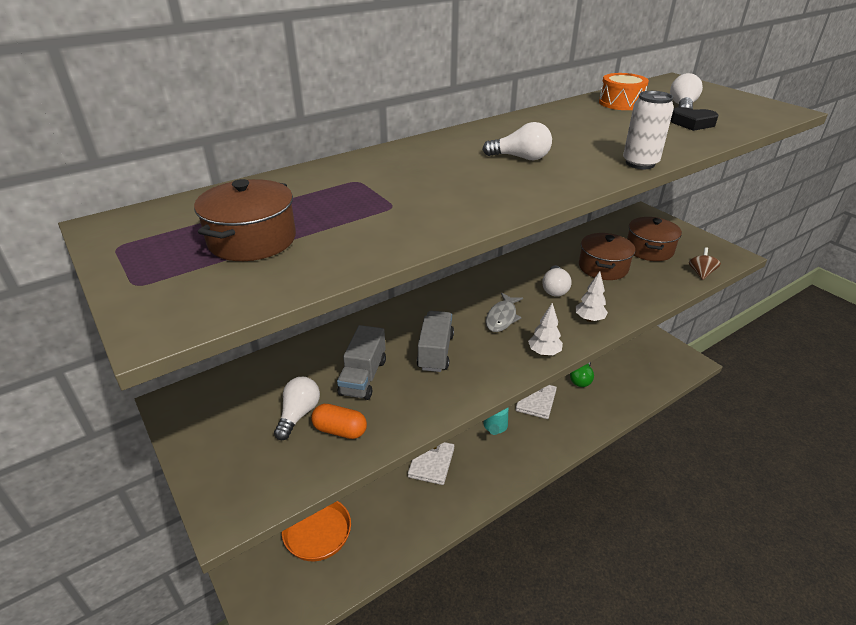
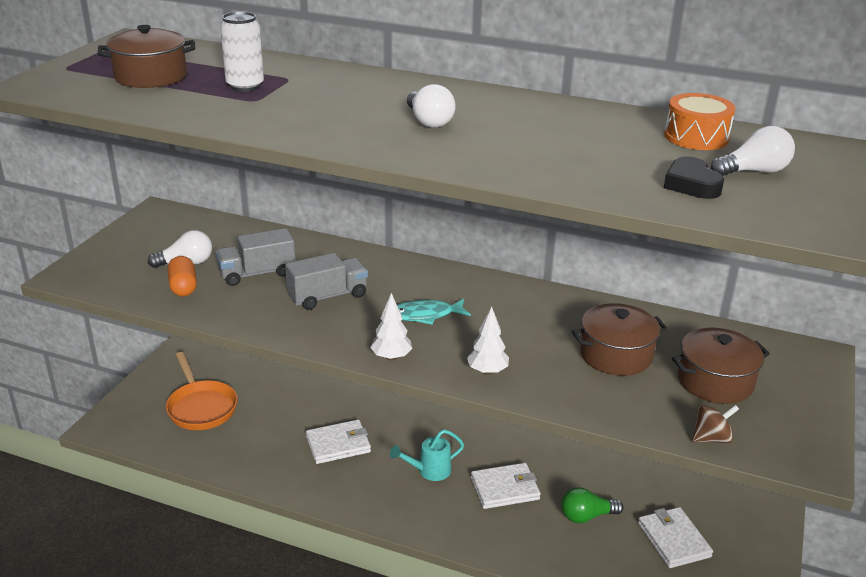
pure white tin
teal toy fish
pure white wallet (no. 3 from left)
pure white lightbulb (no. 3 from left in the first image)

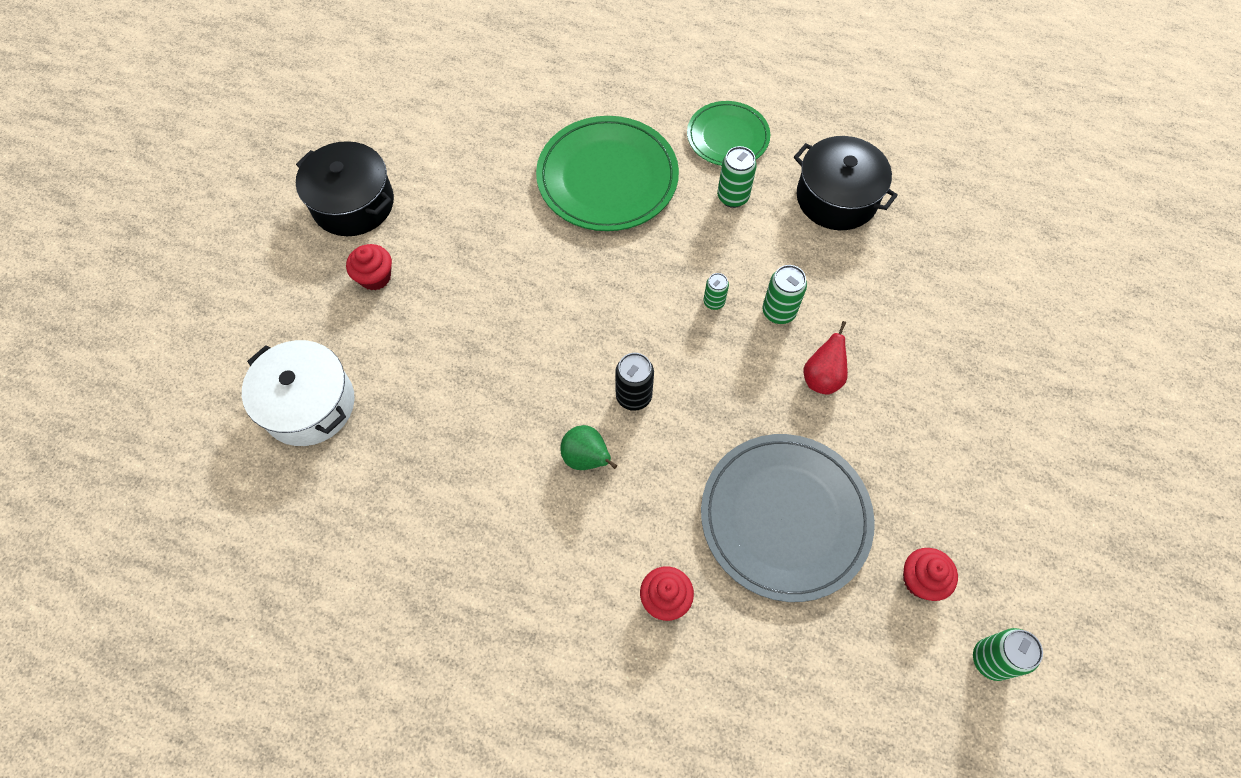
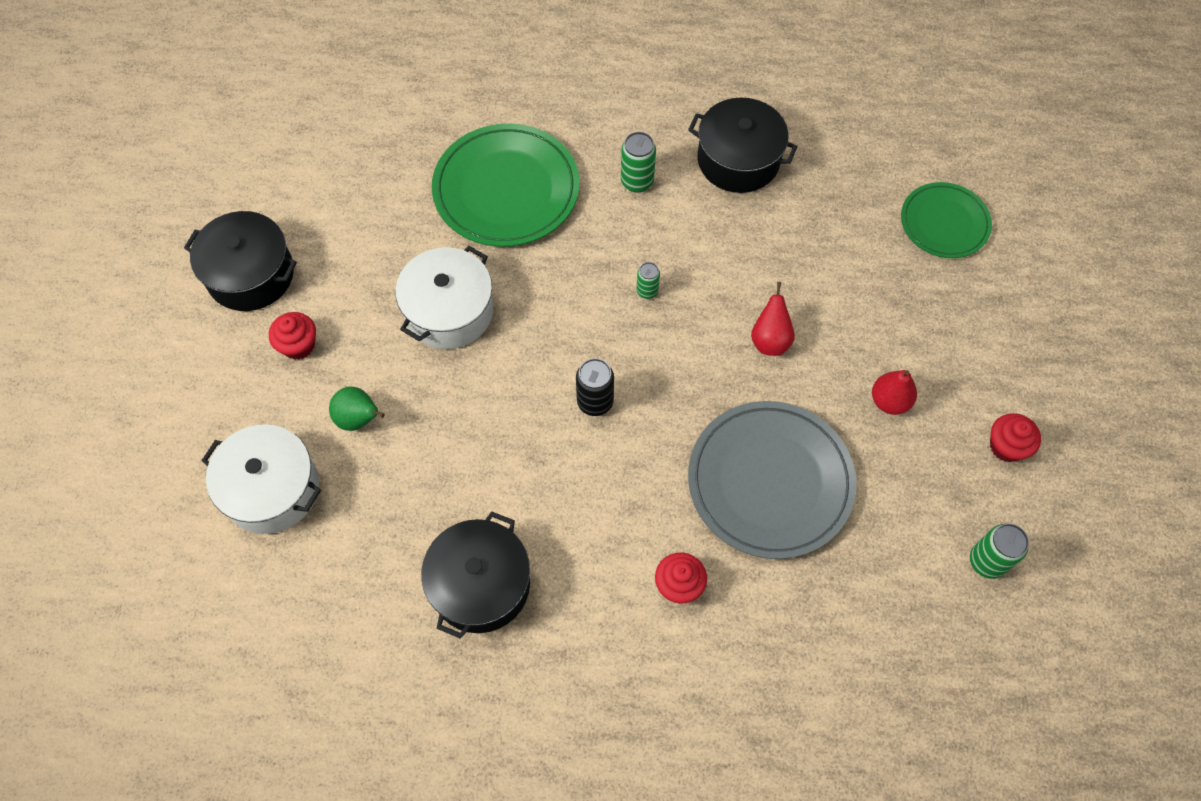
green pear
pure white pot (no. 2 from left)
black pot (no. 2 from left)
scarlet pear (no. 2 from left)
green dinner plate (no. 2 from left)
scarlet fairy cake (no. 3 from left)
green tin (no. 3 from left in the first image)

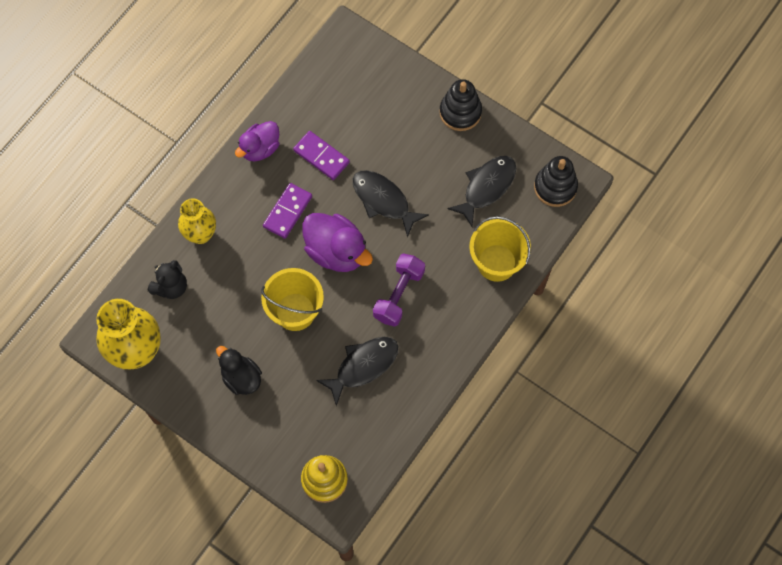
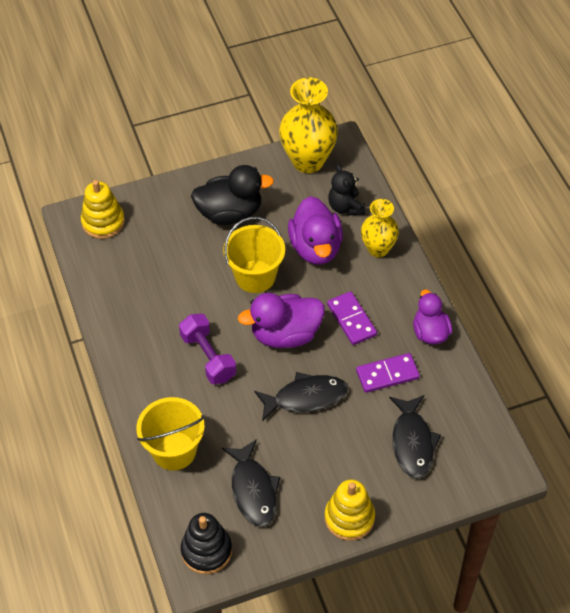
black rubber duck
violet rubber duck (no. 2 from left)
bright yellow stacking rings (no. 2 from left)
black toy fish (no. 3 from left)

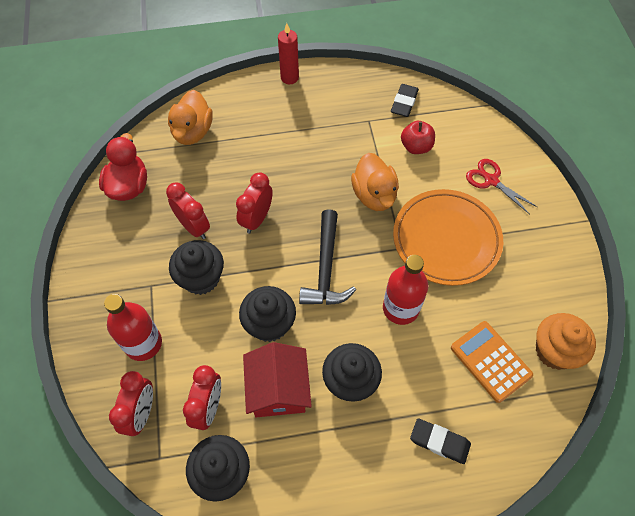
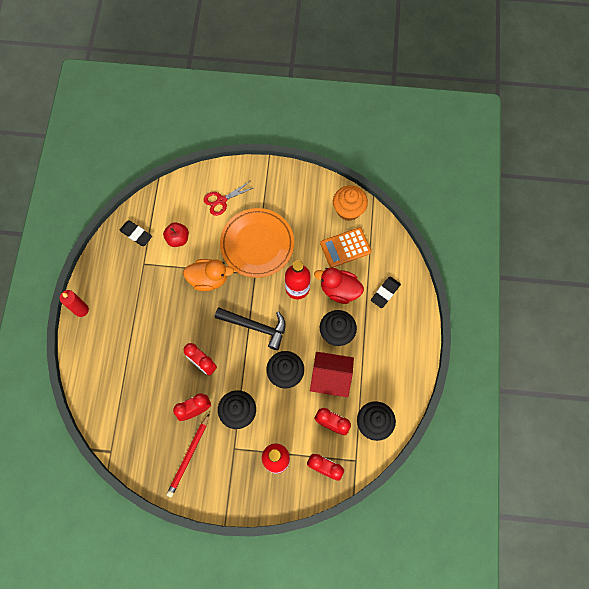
scarlet lead pencil
scarlet rubber duck
orange-coloured rubber duck (no. 1 from left in the first image)

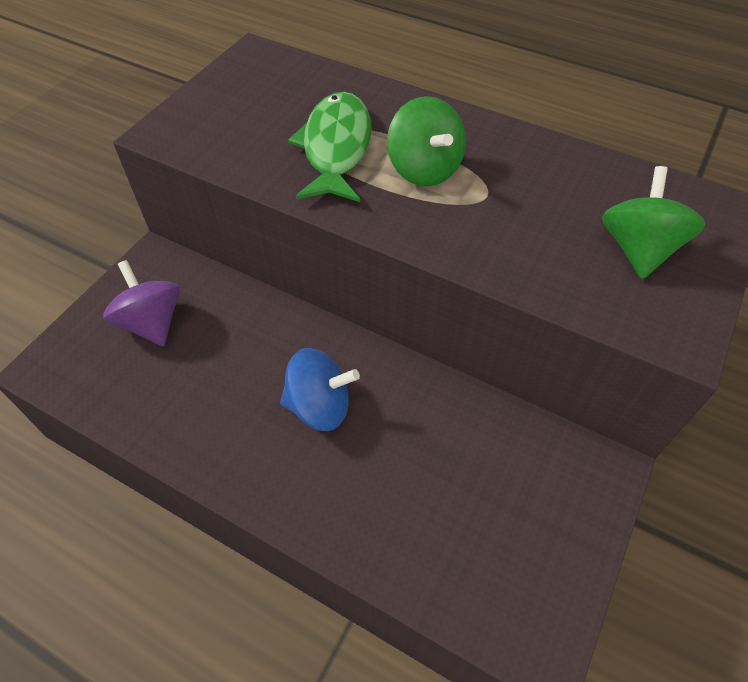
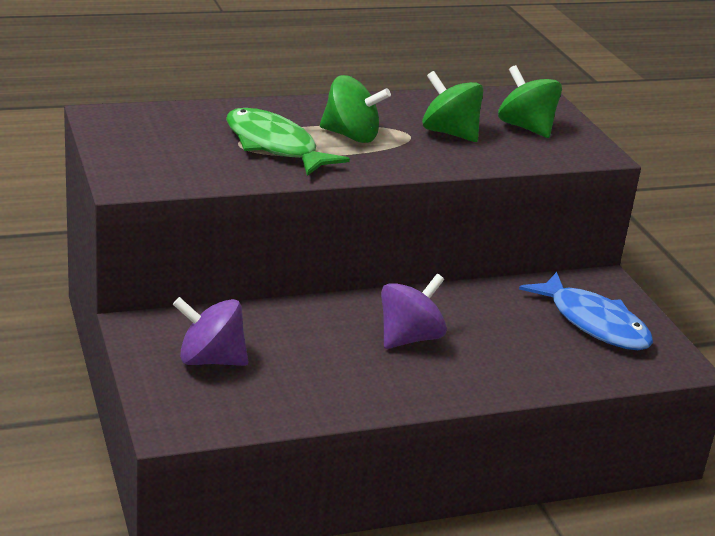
violet spinning top (no. 2 from left)
green spinning top (no. 2 from left)
royal blue toy fish

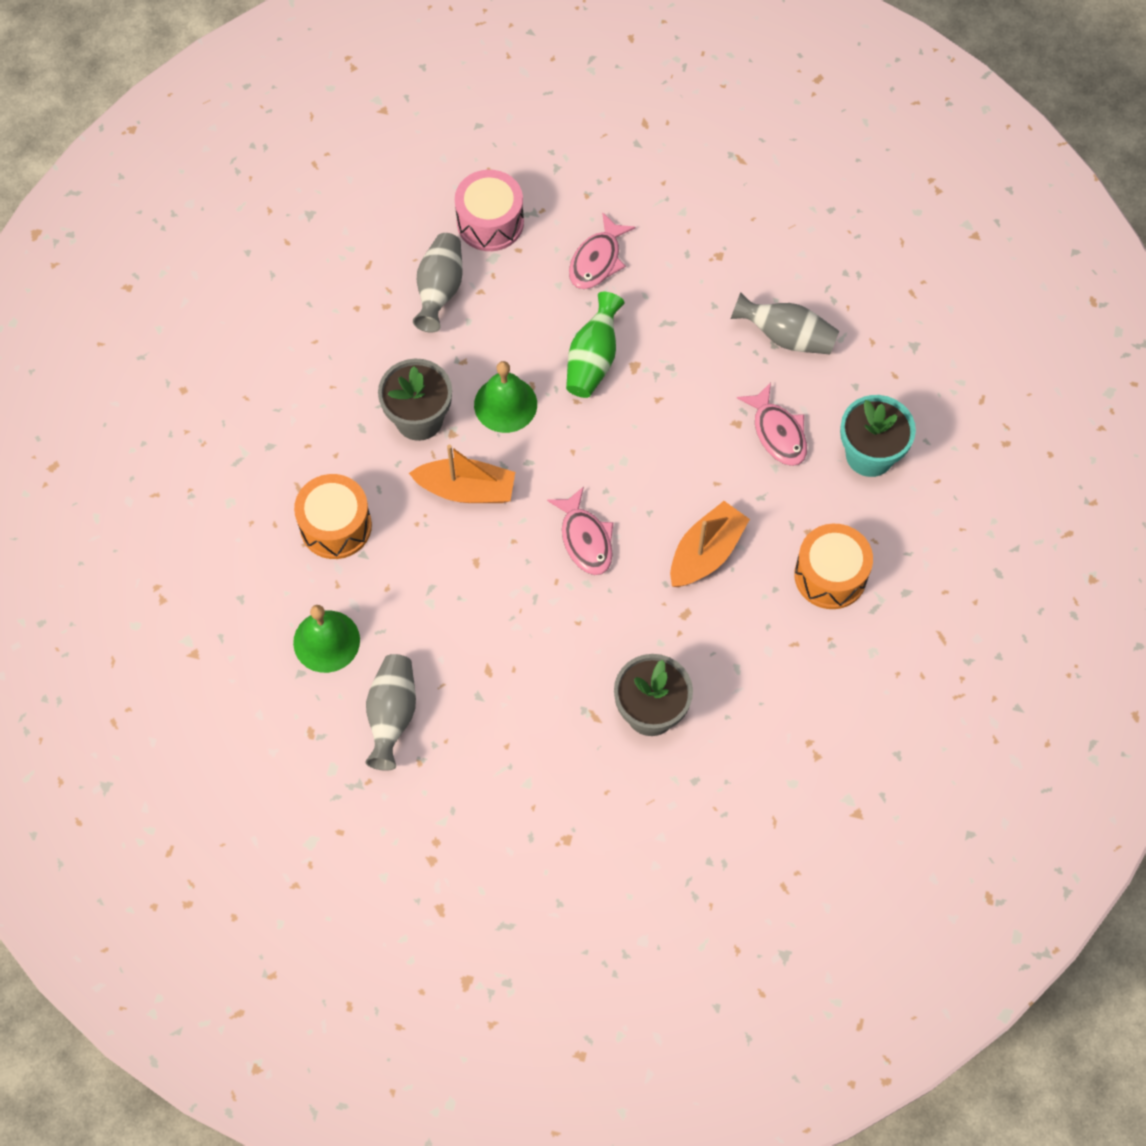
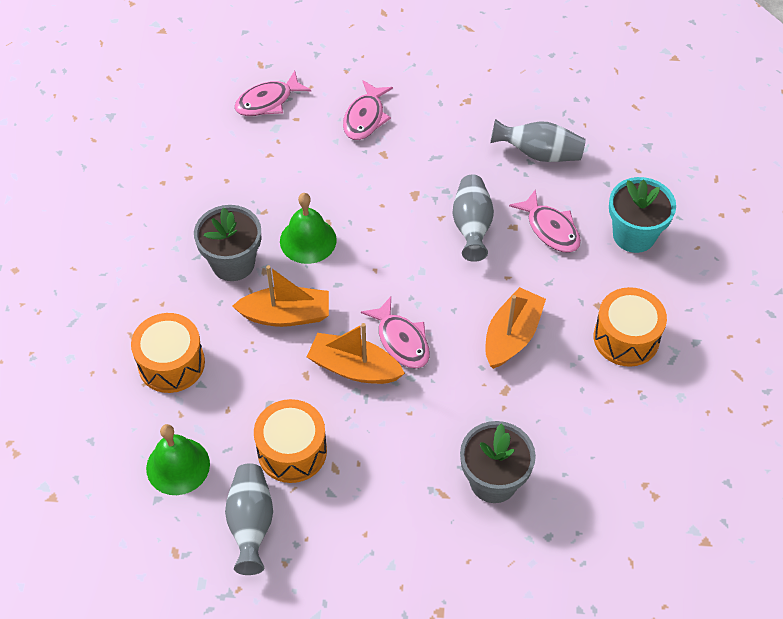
rose-pink toy fish (no. 1 from left)
orange-coloured toy drum (no. 2 from left)
orange-coloured boat (no. 2 from left)
ash-grey flower vase (no. 2 from left)
green flower vase

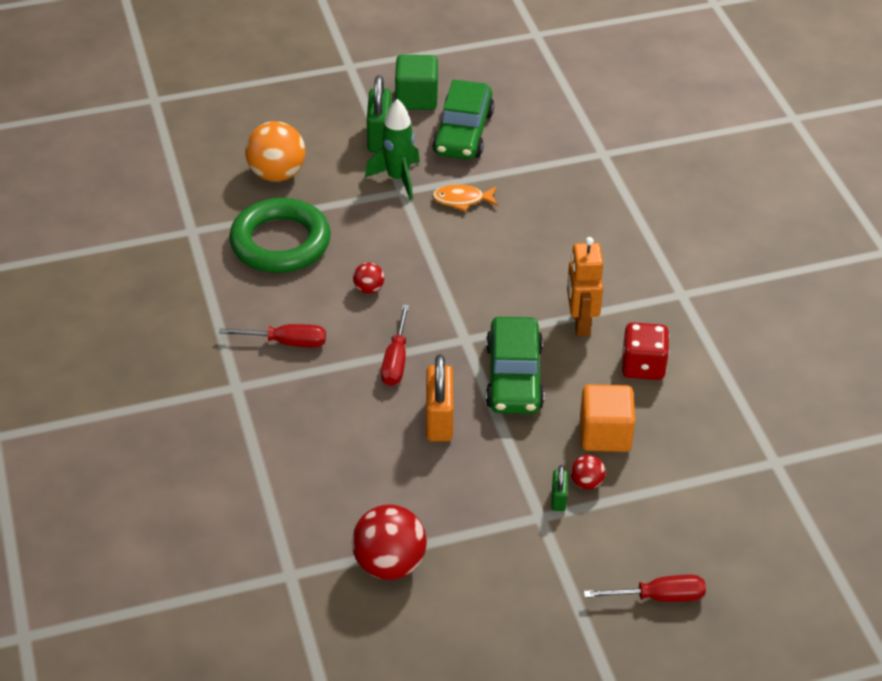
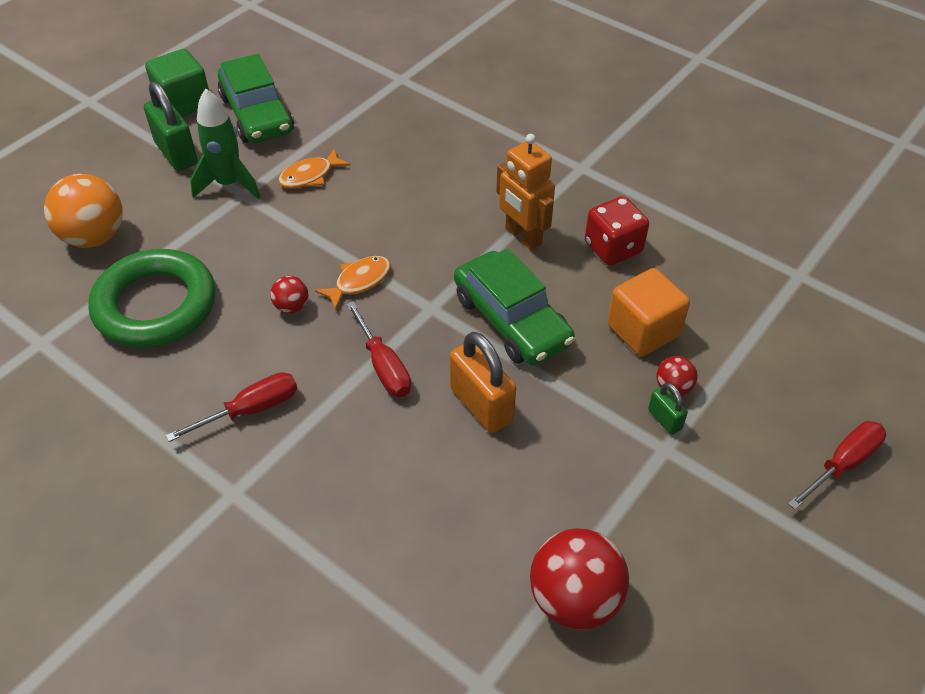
orange-coloured toy fish (no. 2 from left)

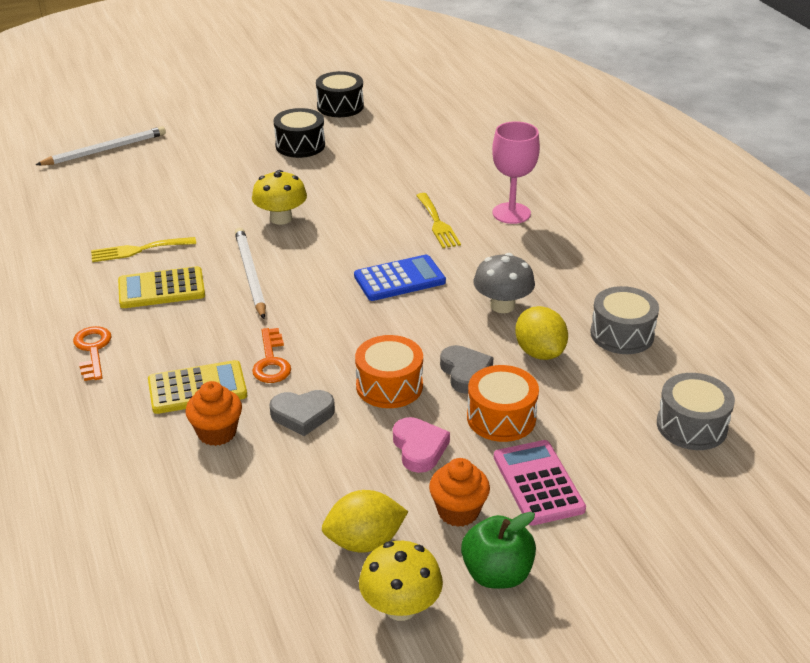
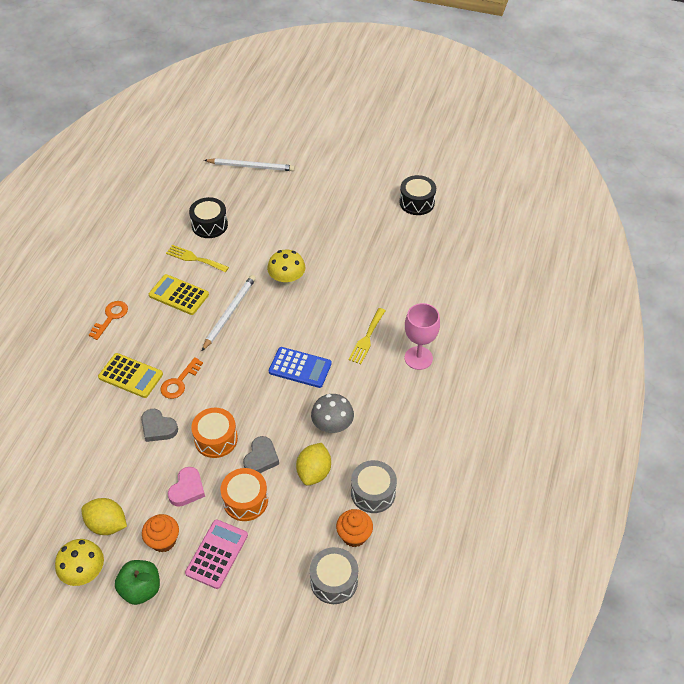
black toy drum (no. 1 from left)
orange-coloured fairy cake (no. 2 from left)

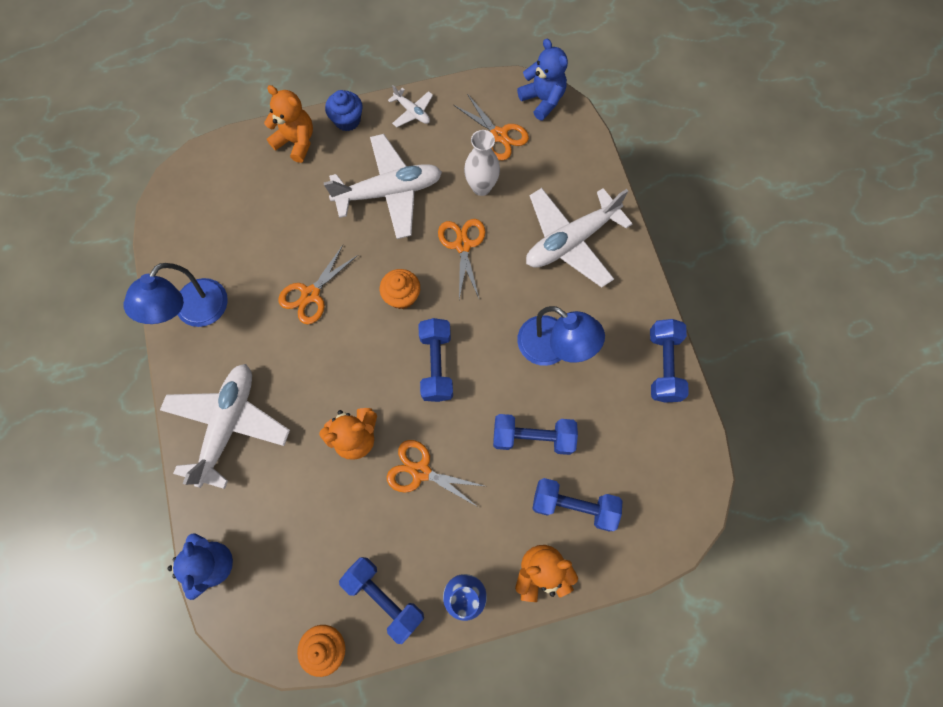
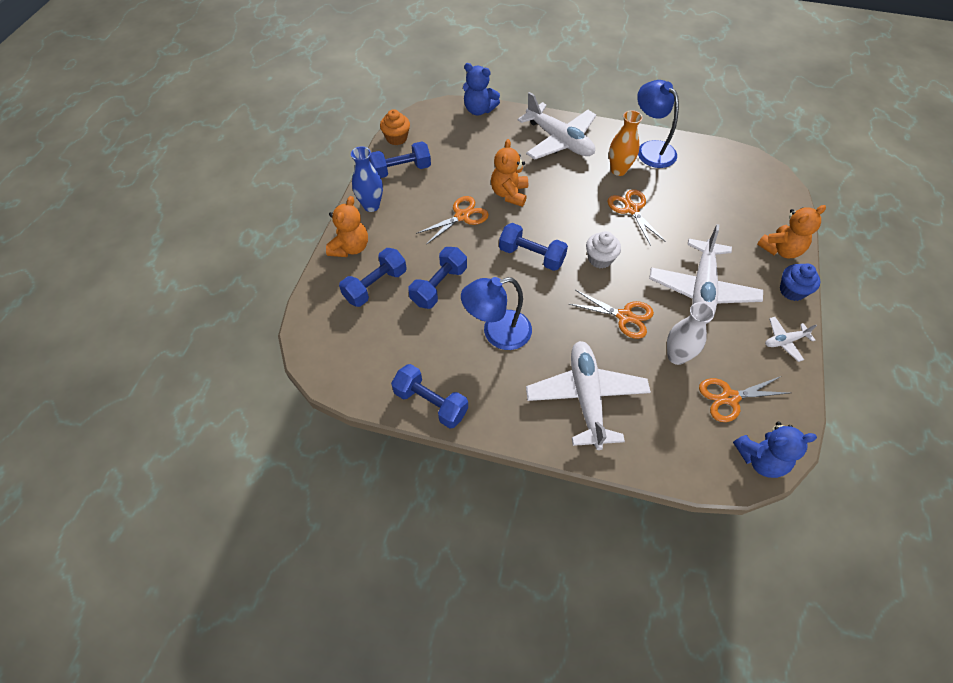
pure white fairy cake
orange-coloured flower vase

